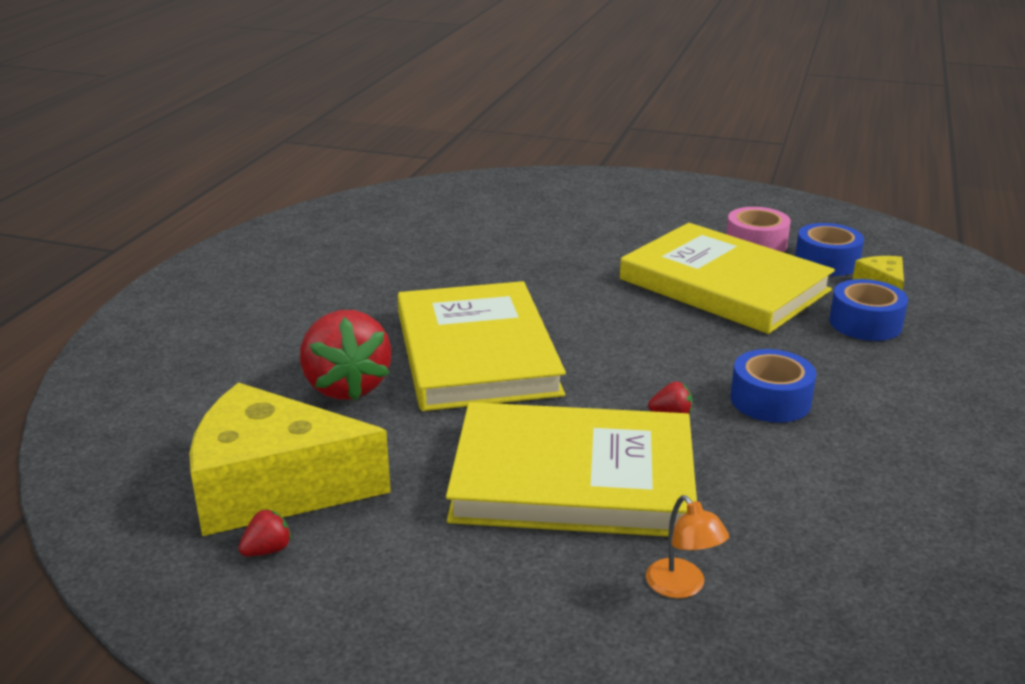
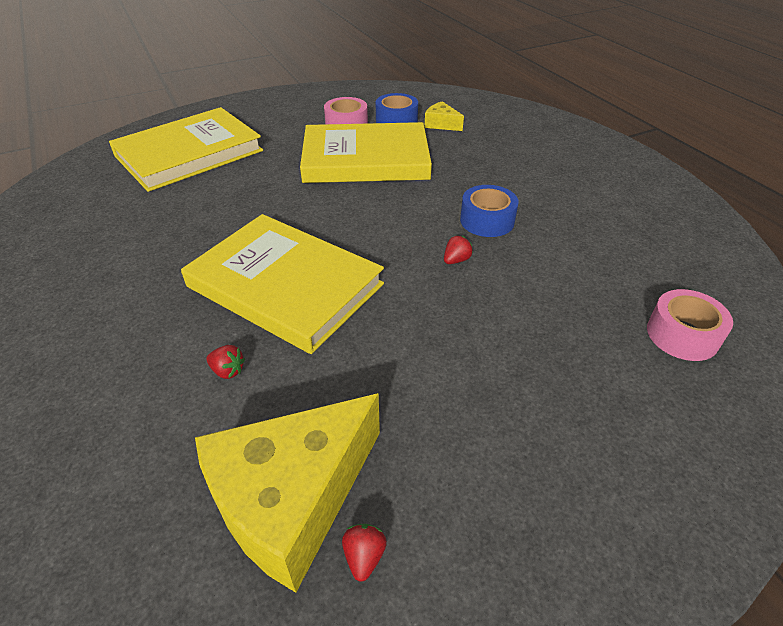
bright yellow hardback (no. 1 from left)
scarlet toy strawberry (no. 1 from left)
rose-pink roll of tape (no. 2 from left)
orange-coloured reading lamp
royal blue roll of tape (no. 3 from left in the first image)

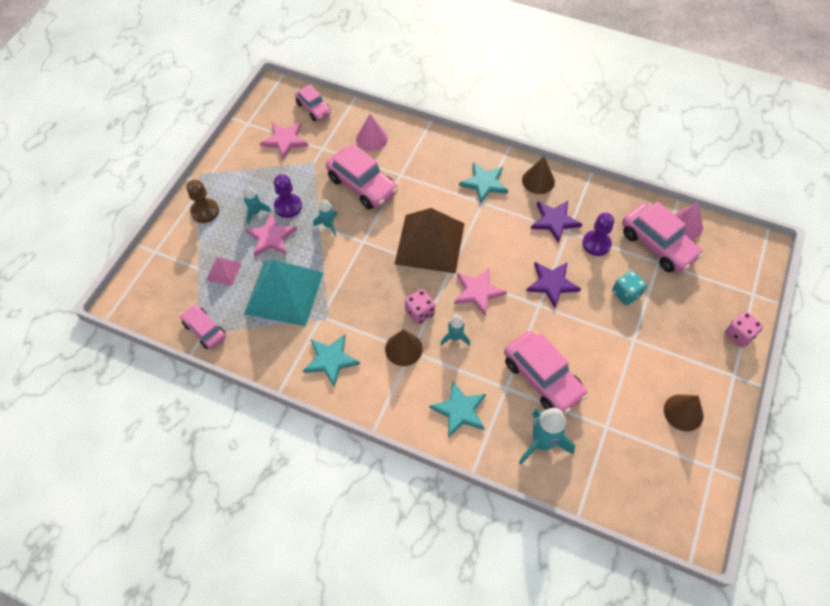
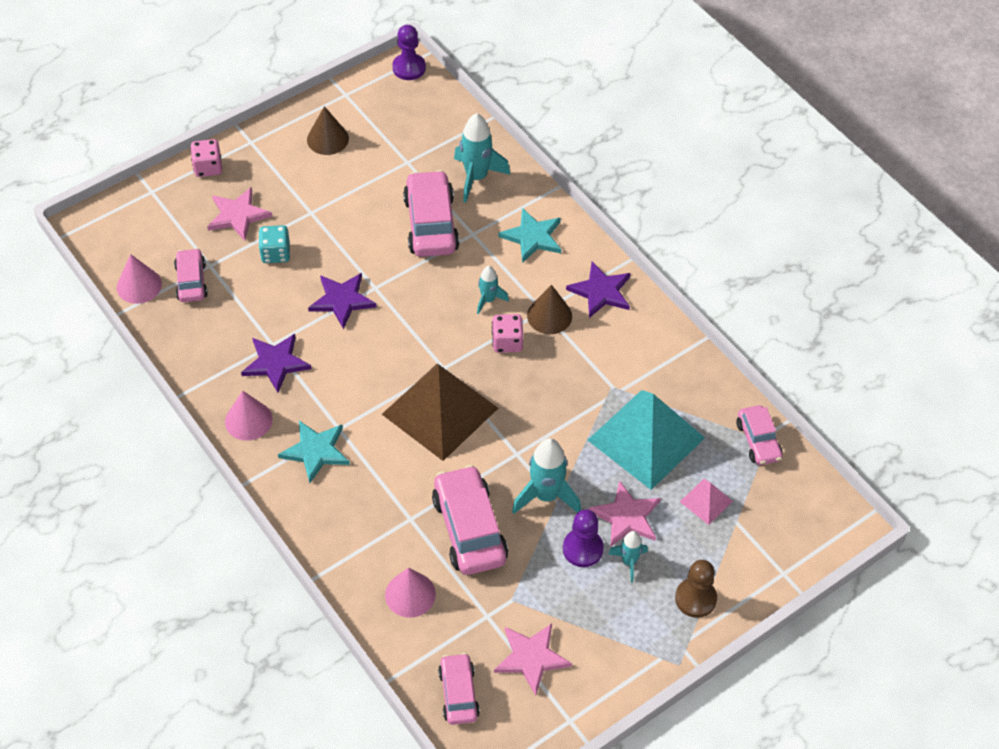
rose-pink car (no. 1 from left)
rose-pink star (no. 1 from left)
rose-pink cone (no. 2 from left)
violet pawn (no. 1 from left)
teal toy rocket (no. 3 from left)
violet star (no. 3 from left)
teal star (no. 1 from left in the first image)

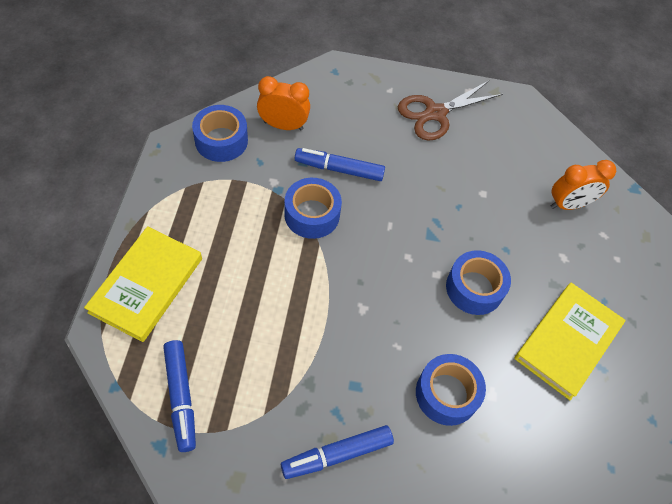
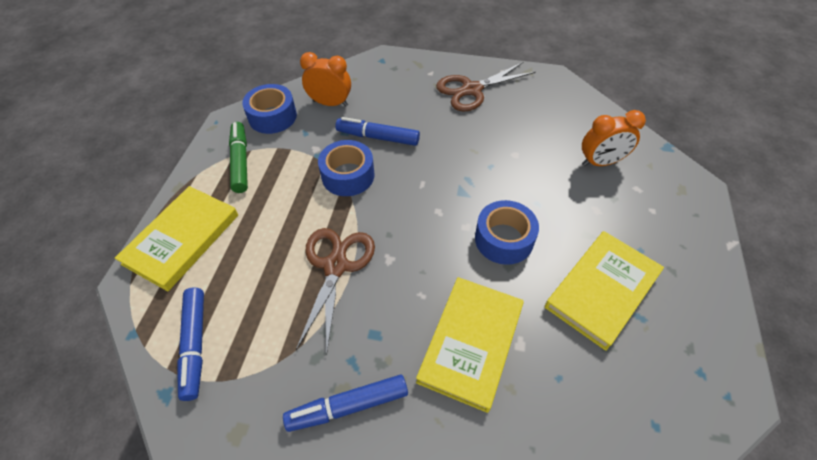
green marker pen
russet pair of scissors (no. 1 from left)
bright yellow hardback (no. 2 from left)

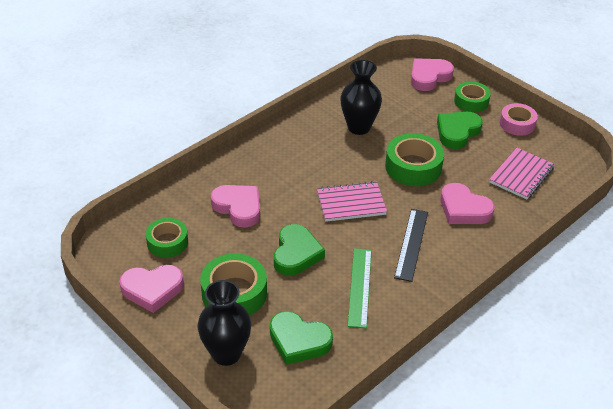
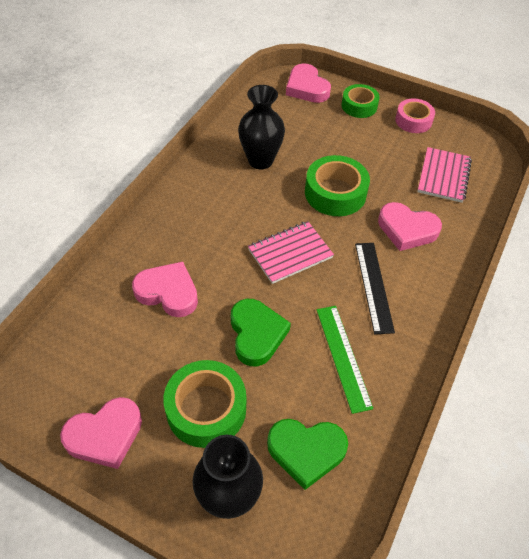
rose-pink heart (no. 3 from left)
green roll of tape (no. 1 from left in the first image)
green heart (no. 3 from left in the first image)

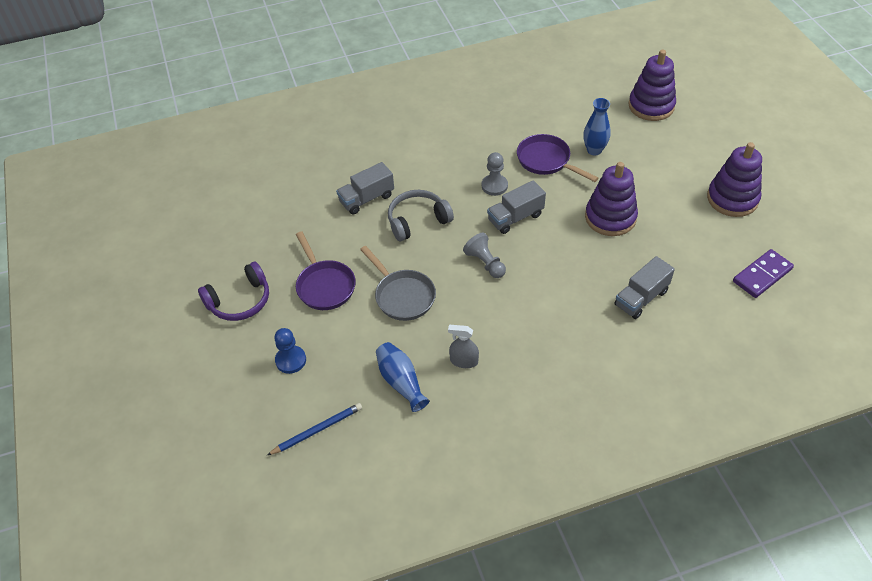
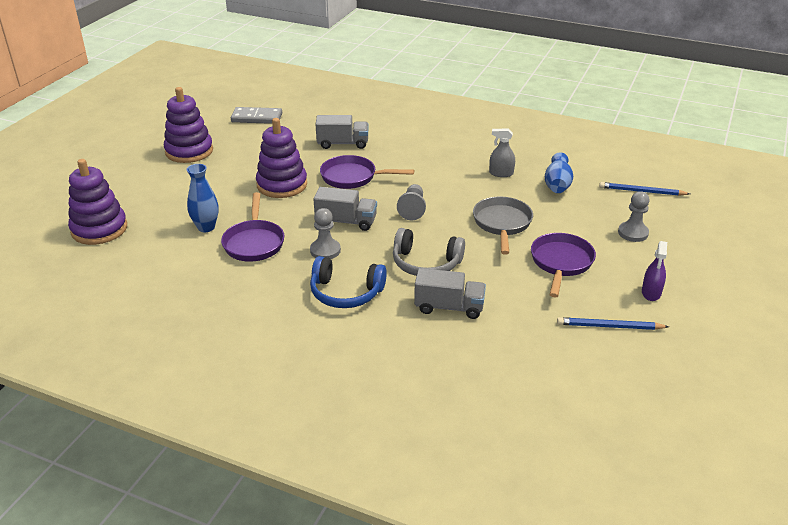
ash-grey domino piece
royal blue headphones
violet frying pan (no. 2 from left)
ash-grey sprayer
royal blue lead pencil (no. 1 from left)
ash-grey pawn (no. 3 from left)
violet sprayer

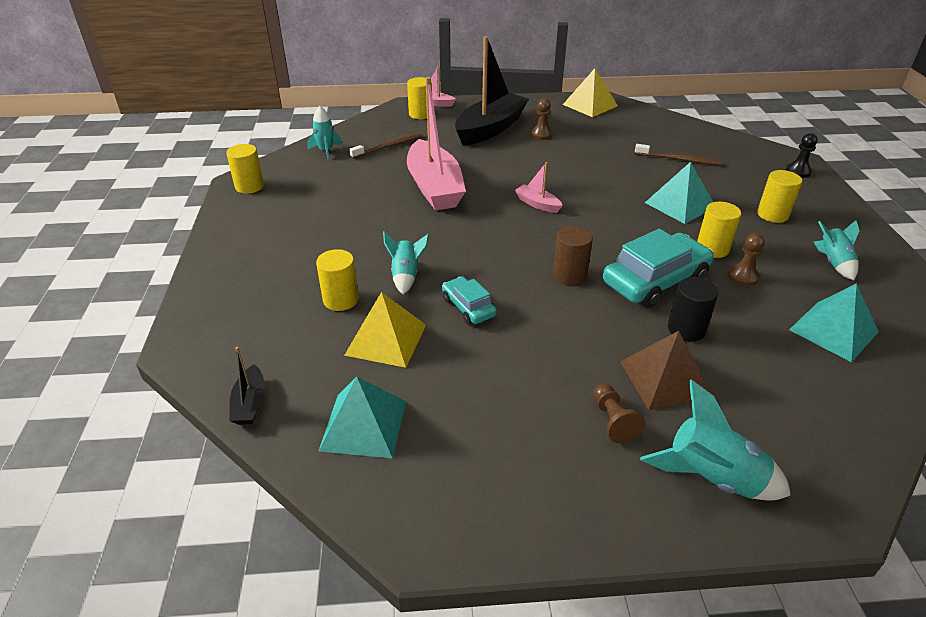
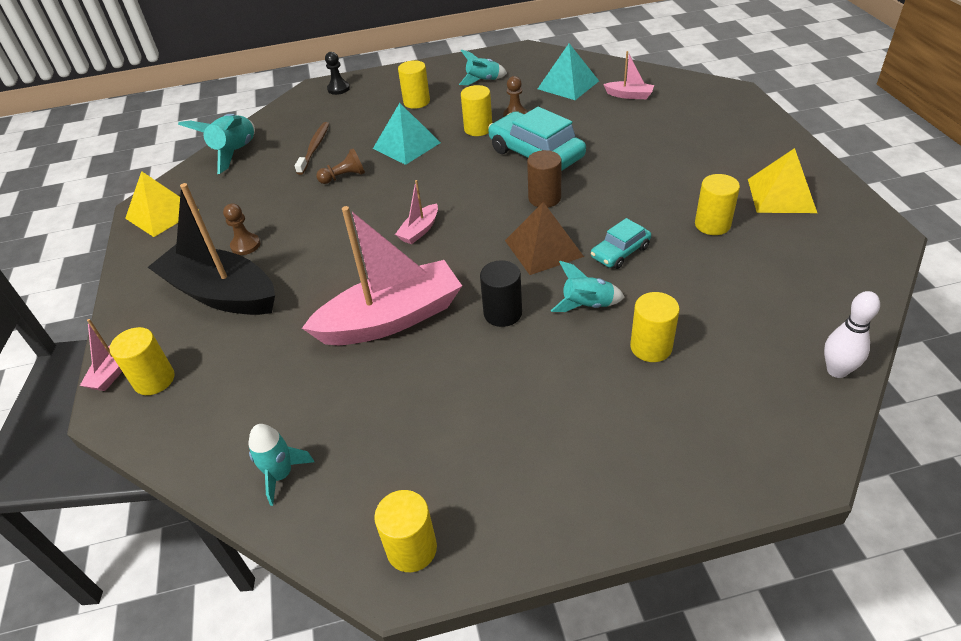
teal toy rocket (no. 1 from left)
russet pawn (no. 2 from left)
black solid cylinder
russet pyramid shape
rose-pink boat (no. 4 from left)
bright yellow solid cylinder (no. 6 from left)
bright yellow pyramid shape (no. 2 from left)
pure white tenpin
teal pyramid shape (no. 1 from left in the first image)
russet dental brush (no. 1 from left in the first image)

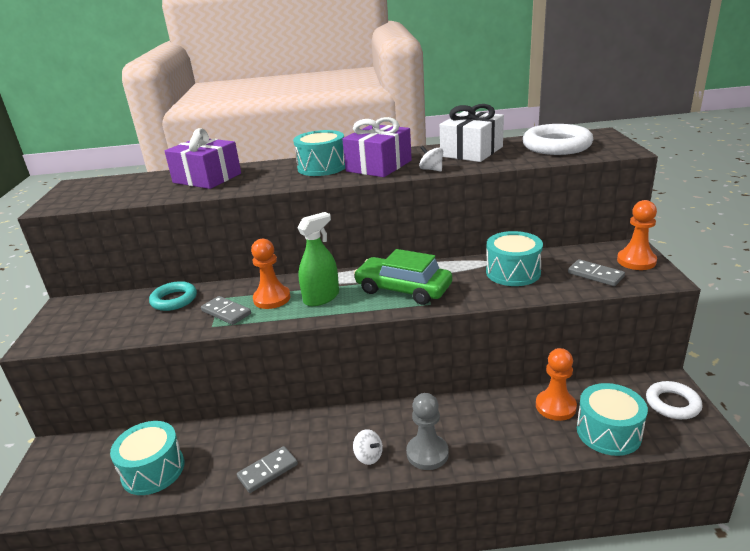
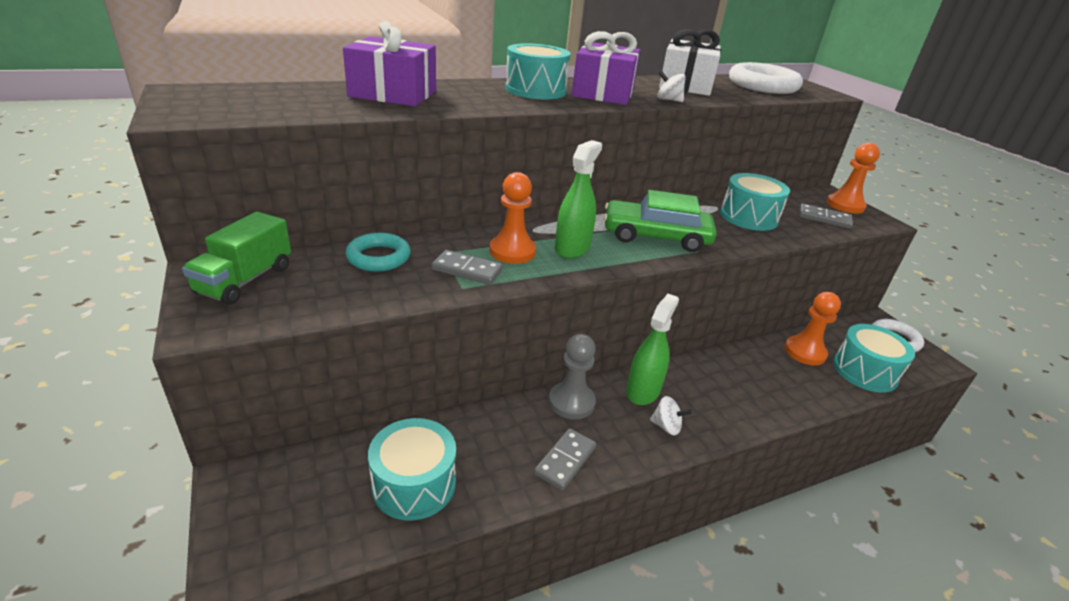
green truck
ash-grey pawn
green sprayer (no. 2 from left)

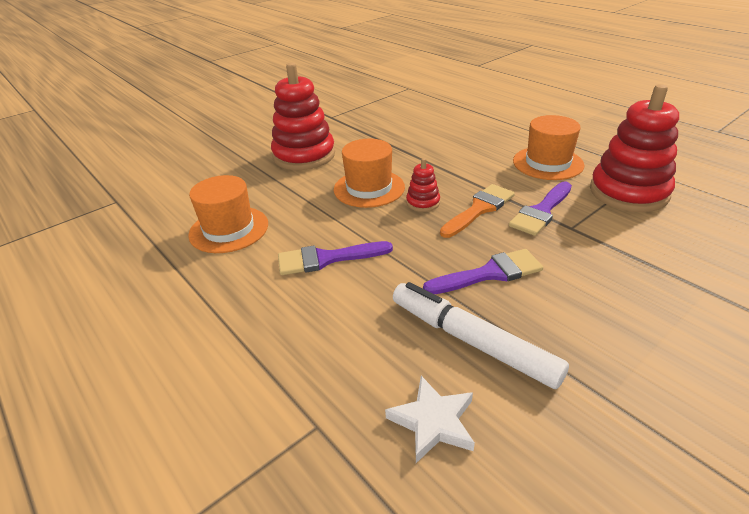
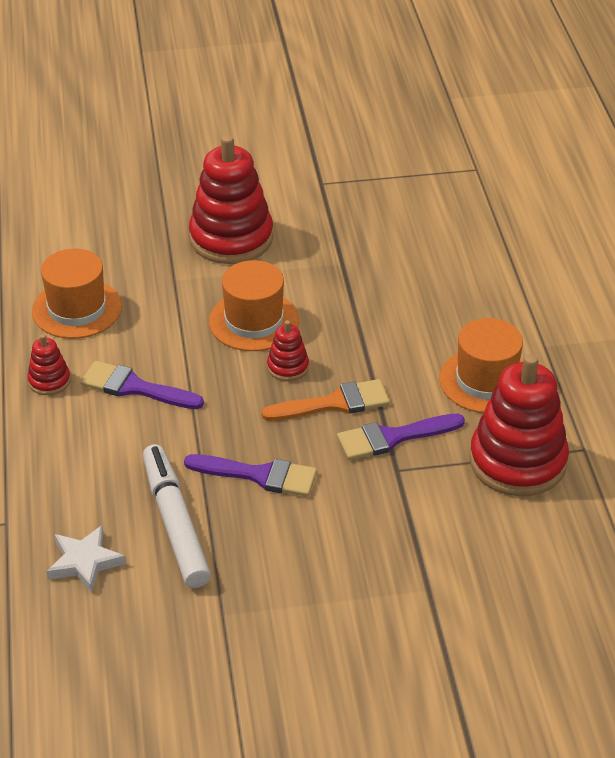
scarlet stacking rings (no. 1 from left)

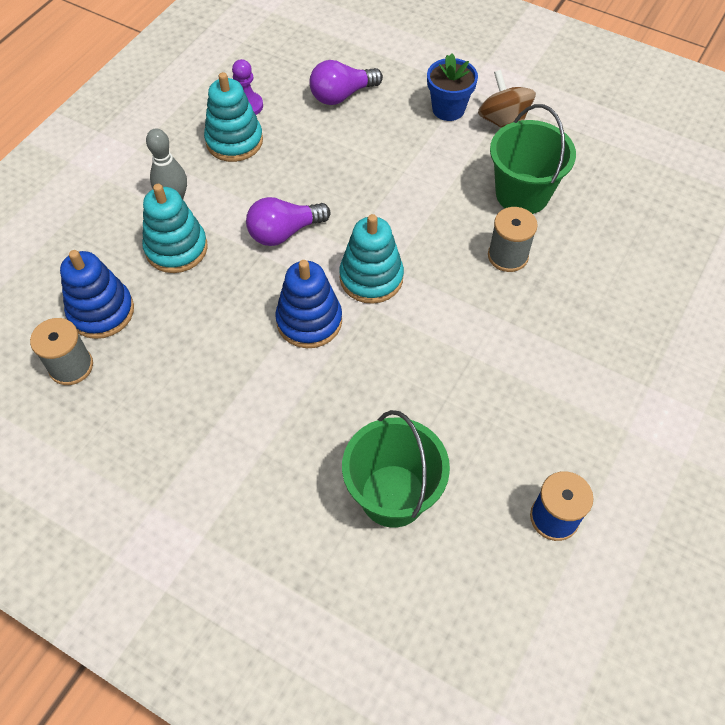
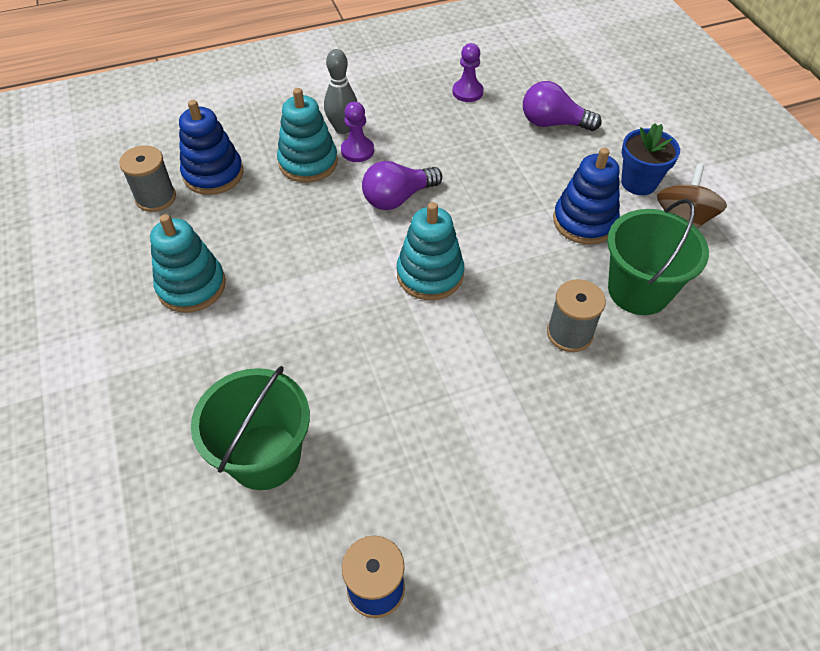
teal stacking rings (no. 1 from left)
violet pawn (no. 1 from left)
violet lightbulb (no. 1 from left)
royal blue stacking rings (no. 2 from left)

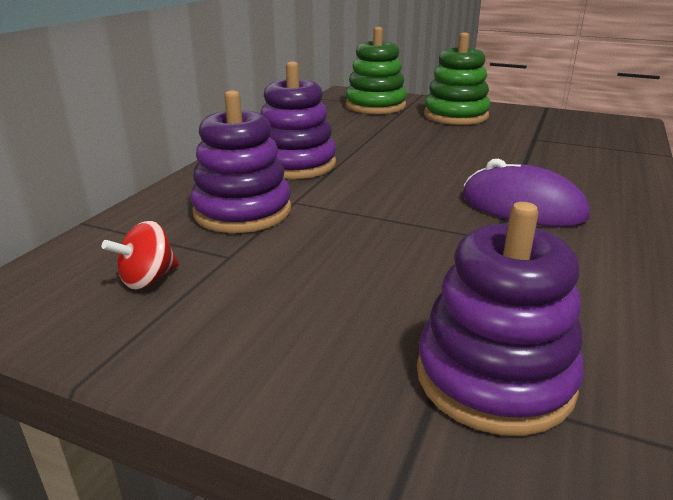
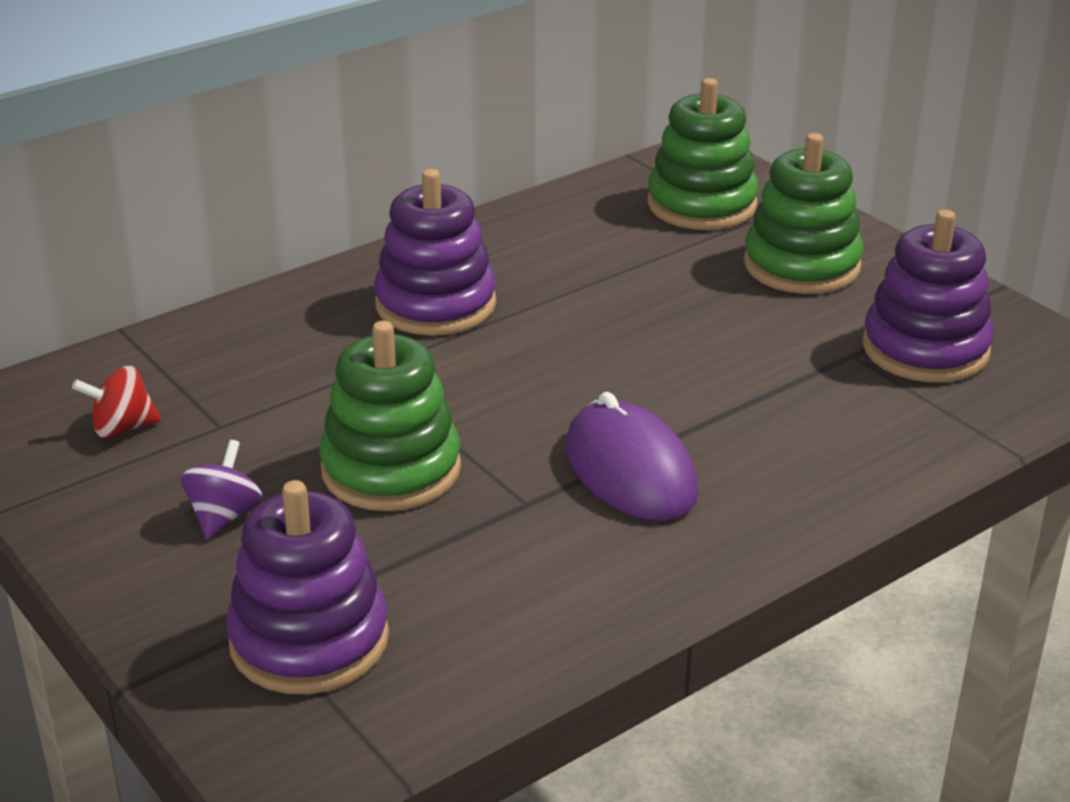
violet spinning top
green stacking rings (no. 1 from left)
violet stacking rings (no. 3 from left)

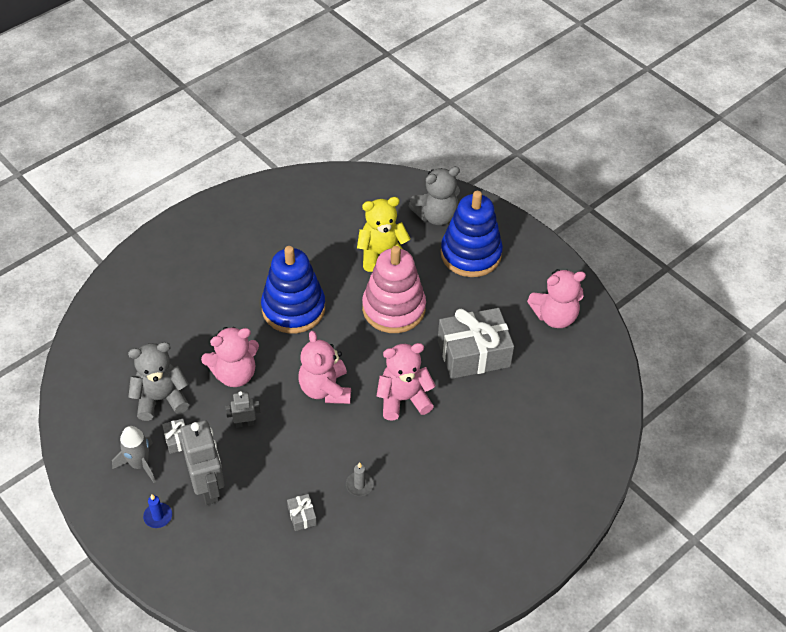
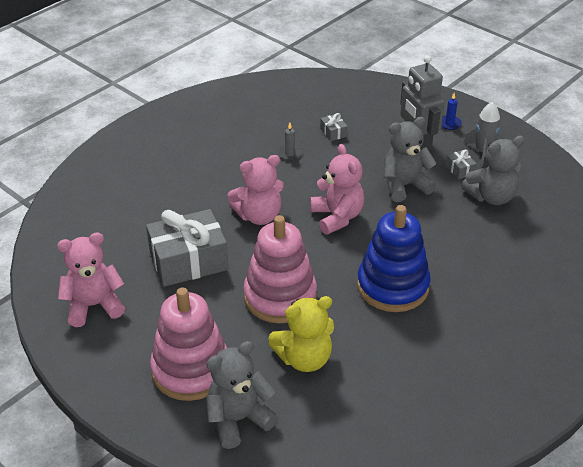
rose-pink stacking rings (no. 1 from left)
ash-grey teddy bear (no. 2 from left)
rose-pink teddy bear (no. 1 from left in the first image)

